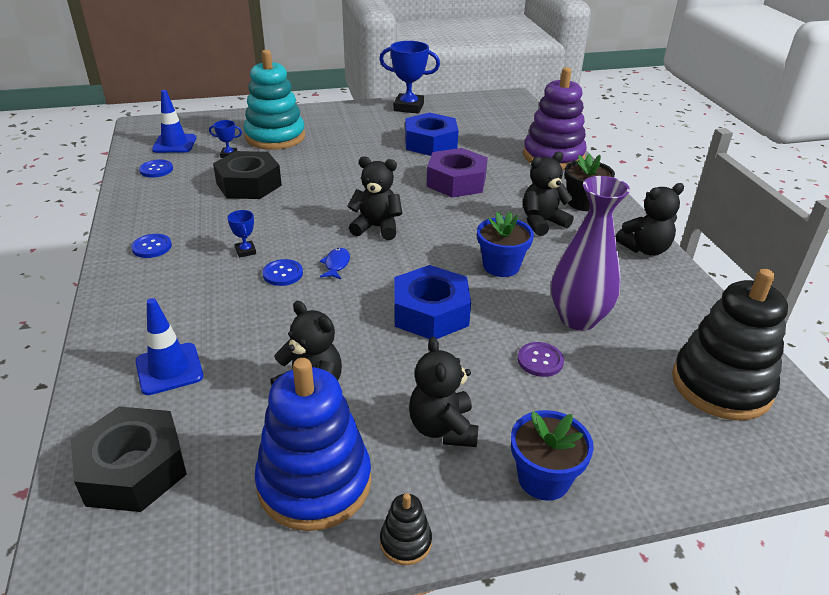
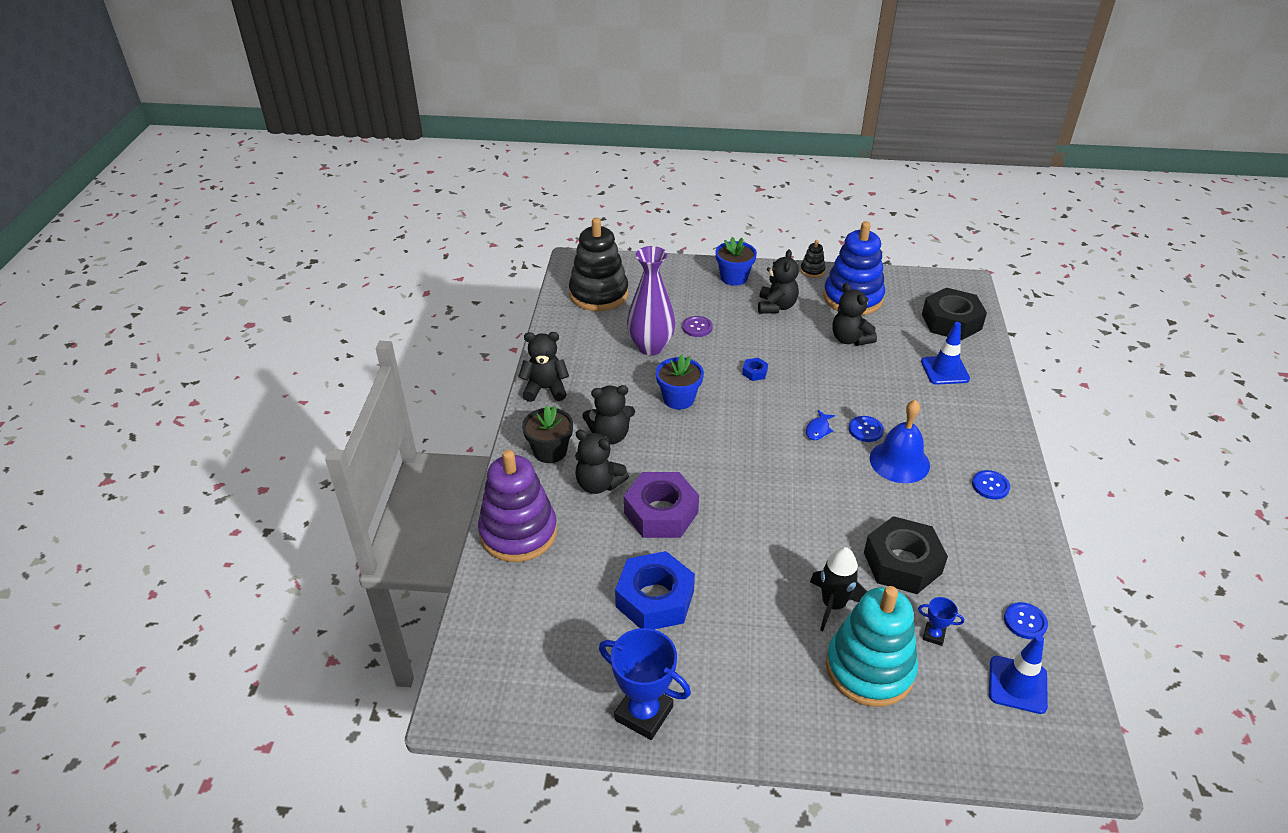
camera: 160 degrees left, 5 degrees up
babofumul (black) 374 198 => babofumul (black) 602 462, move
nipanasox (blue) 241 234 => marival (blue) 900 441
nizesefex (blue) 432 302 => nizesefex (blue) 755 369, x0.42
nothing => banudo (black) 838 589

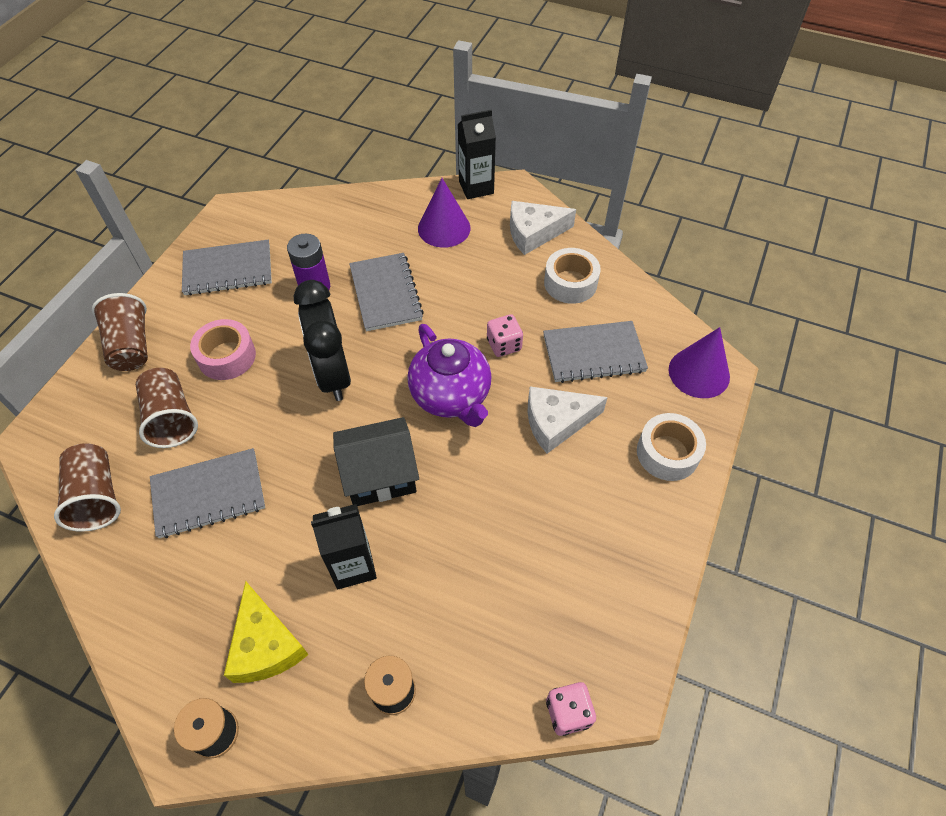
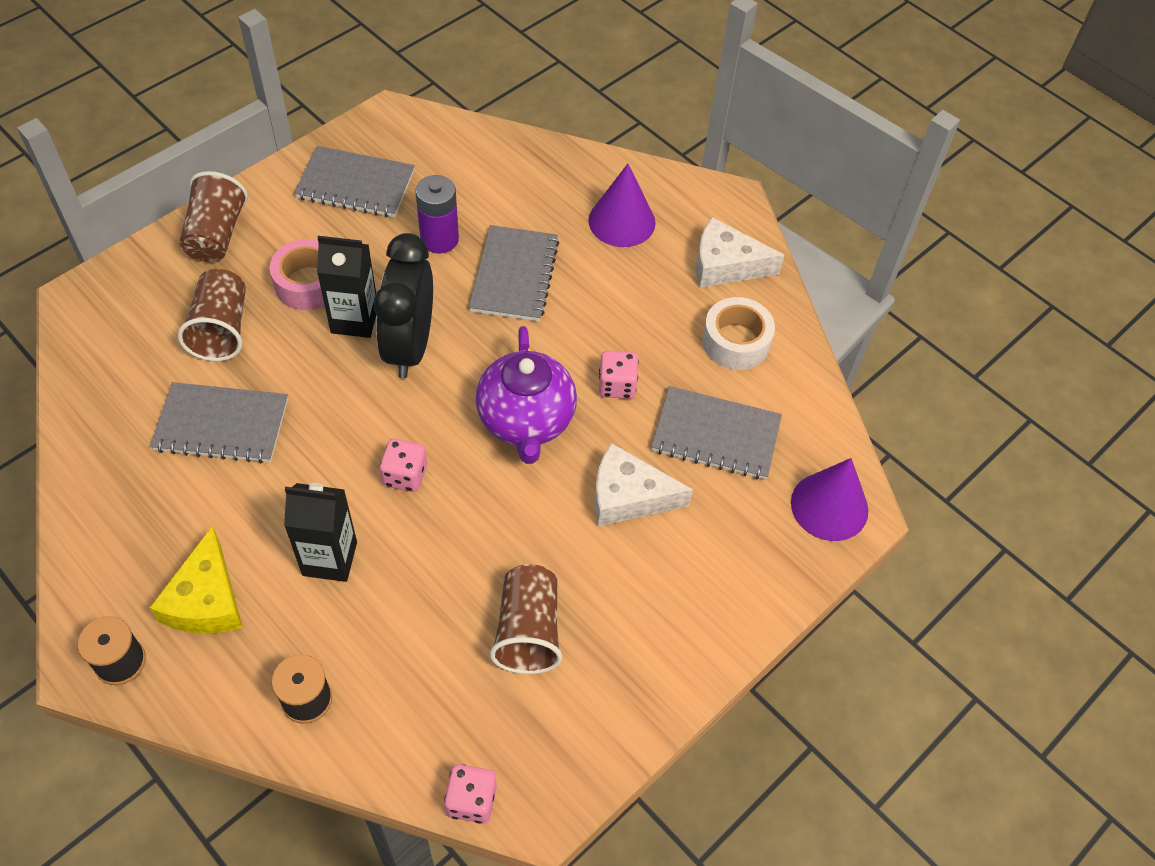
camera: 20 degrees right, 0 degrees up
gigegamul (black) 477 154 => gigegamul (black) 346 287, move
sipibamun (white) 671 447 => nothing
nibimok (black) 376 461 => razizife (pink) 403 465
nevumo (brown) 87 487 => nevumo (brown) 526 619, move

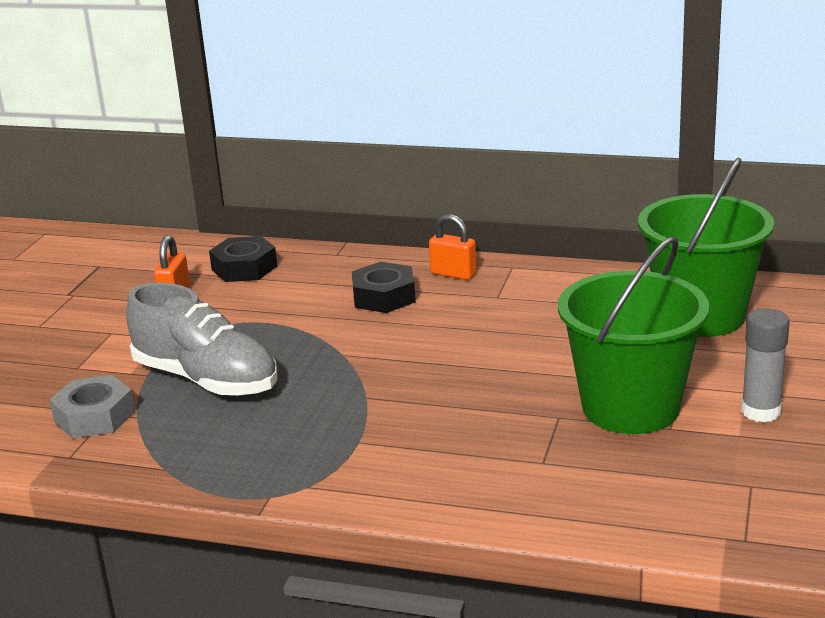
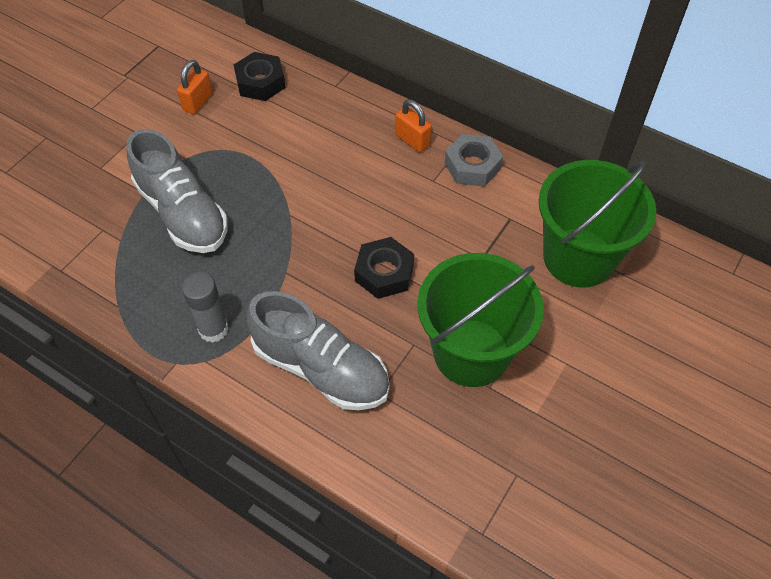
camera: 15 degrees right, 30 degrees up
nizesefex (black) 384 287 => nizesefex (black) 384 268, move
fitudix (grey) 765 365 => fitudix (grey) 205 307, move
nizesefex (grey) 92 406 => nizesefex (grey) 473 160, move
nothing => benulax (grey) 318 350

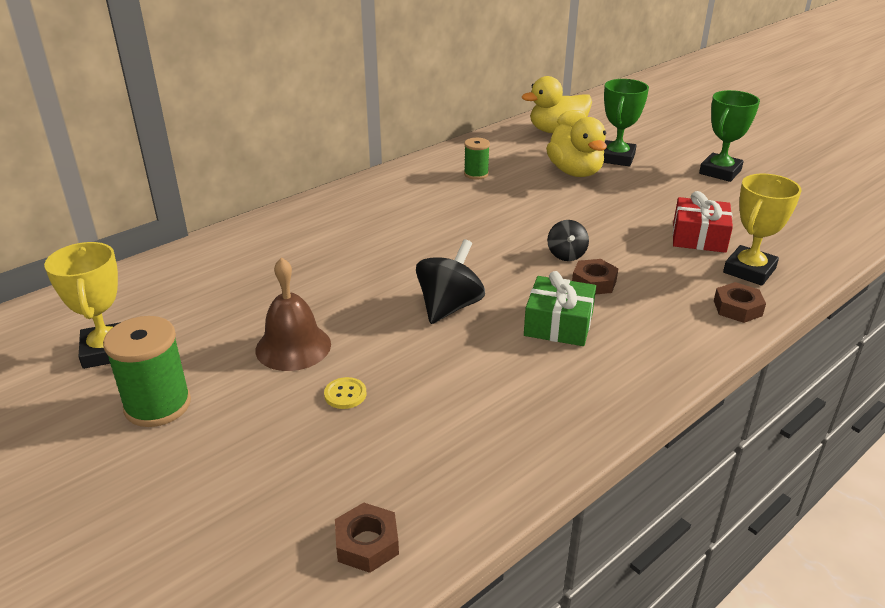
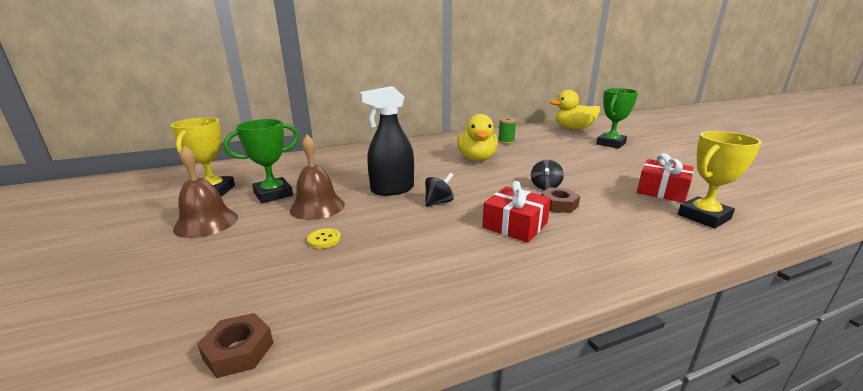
camera: 20 degrees right, 10 degrees down
nipanasox (green) 729 136 => nipanasox (green) 261 161, move
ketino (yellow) 576 147 => ketino (yellow) 477 137, move
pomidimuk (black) 450 281 => pomidimuk (black) 439 190, x0.62
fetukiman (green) 560 308 => fetukiman (red) 516 212
nizesefex (brown) 740 302 => nothing
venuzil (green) 147 371 => marival (brown) 205 191
nothing => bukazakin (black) 387 141

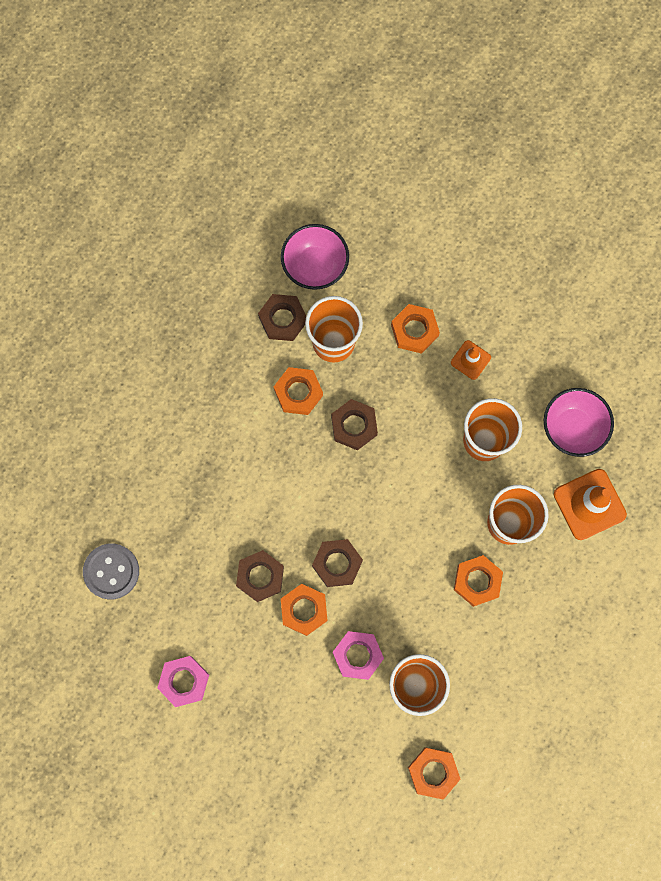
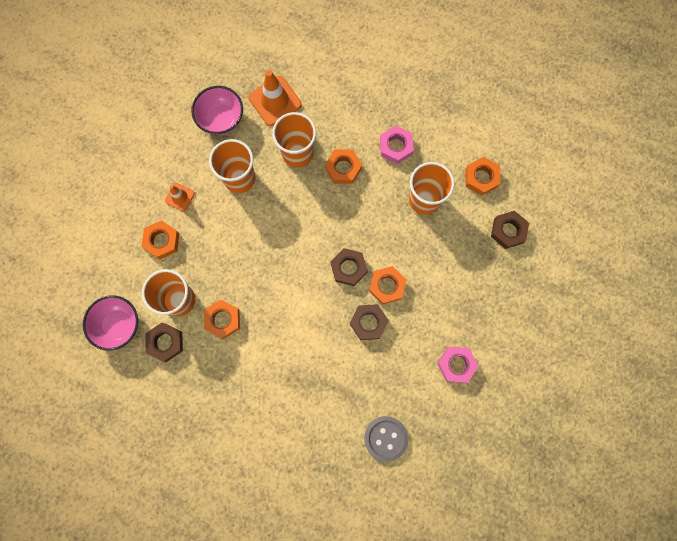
camera: 100 degrees left, 0 degrees up
nizesefex (brown) 354 424 => nizesefex (brown) 510 230, move
nizesefex (pink) 358 655 => nizesefex (pink) 397 144, move

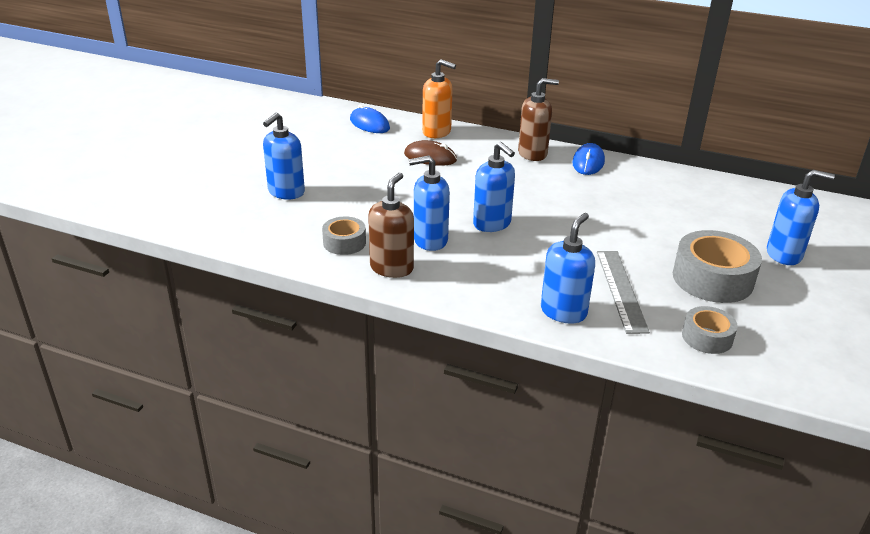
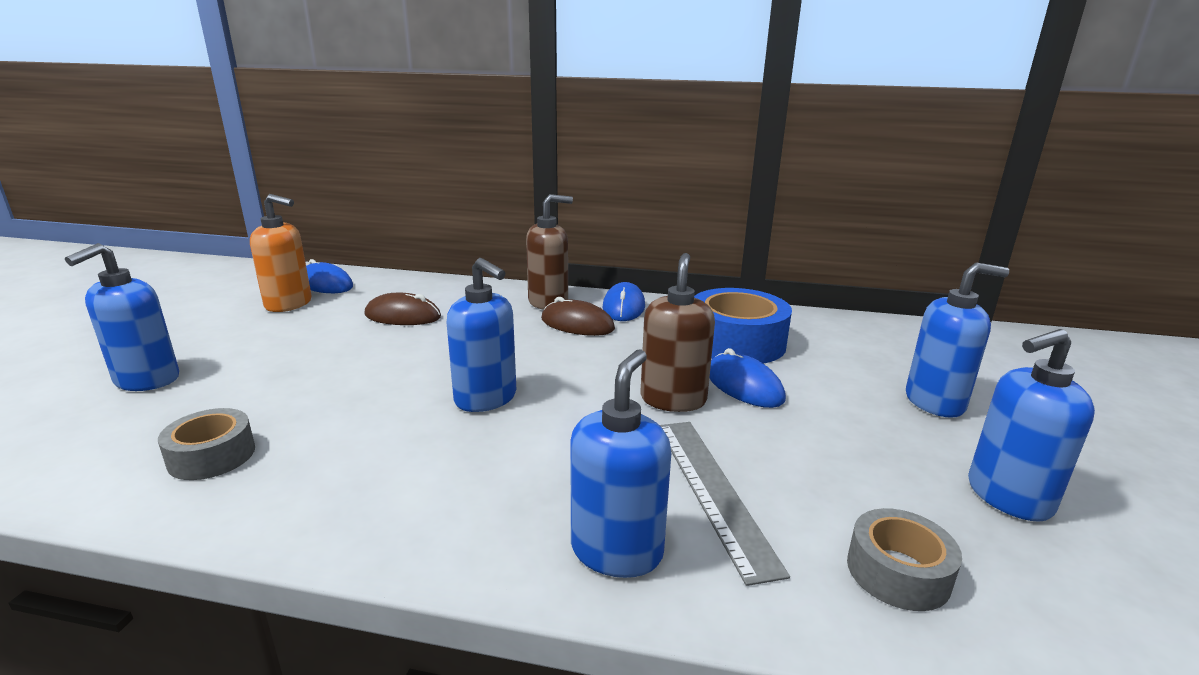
camera: 10 degrees left, 10 degrees down
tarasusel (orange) 439 98 => tarasusel (orange) 281 253, move
tarasusel (blue) 429 203 => tarasusel (blue) 1031 425, move
tarasusel (brown) 391 225 => tarasusel (brown) 678 332, move
sipibamun (grey) 717 266 => nothing
nothing => sipibamun (blue) 743 326
nothing => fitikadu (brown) 578 316
nothing => fitikadu (blue) 747 378

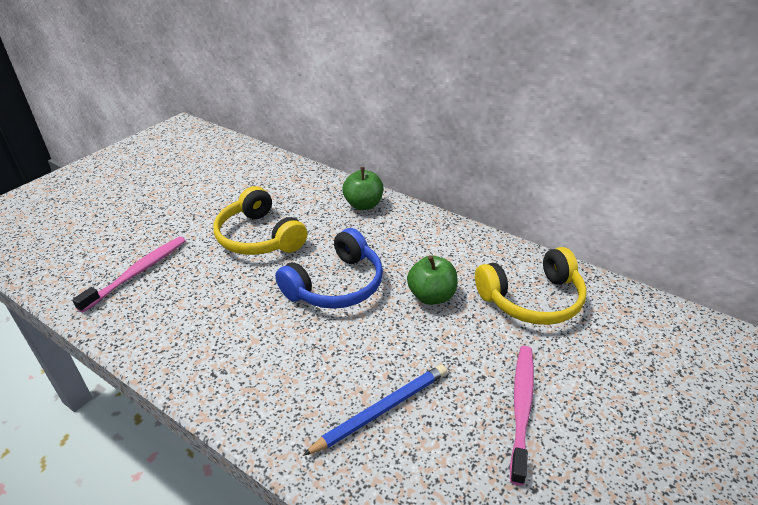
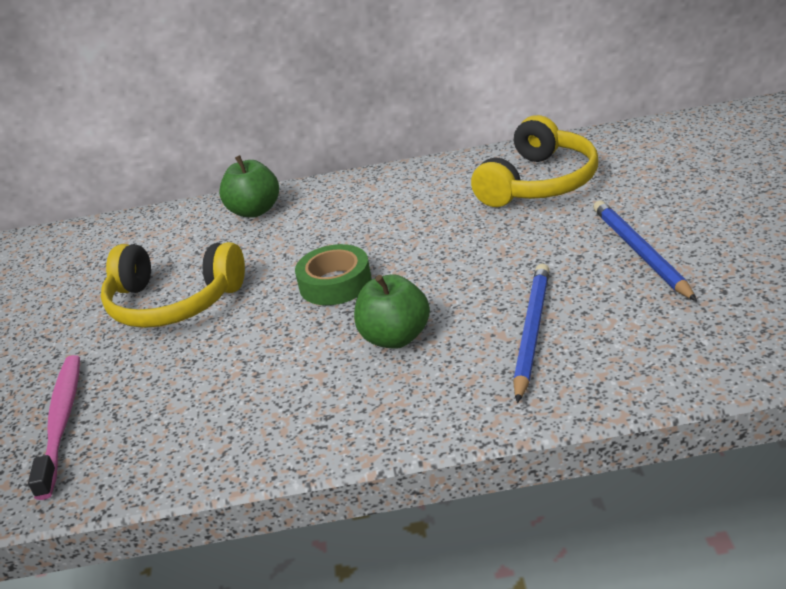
camera: 35 degrees left, 5 degrees down
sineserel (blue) 329 268 => sipibamun (green) 333 274
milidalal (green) 432 280 => milidalal (green) 392 311, move
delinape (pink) 522 416 => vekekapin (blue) 645 250

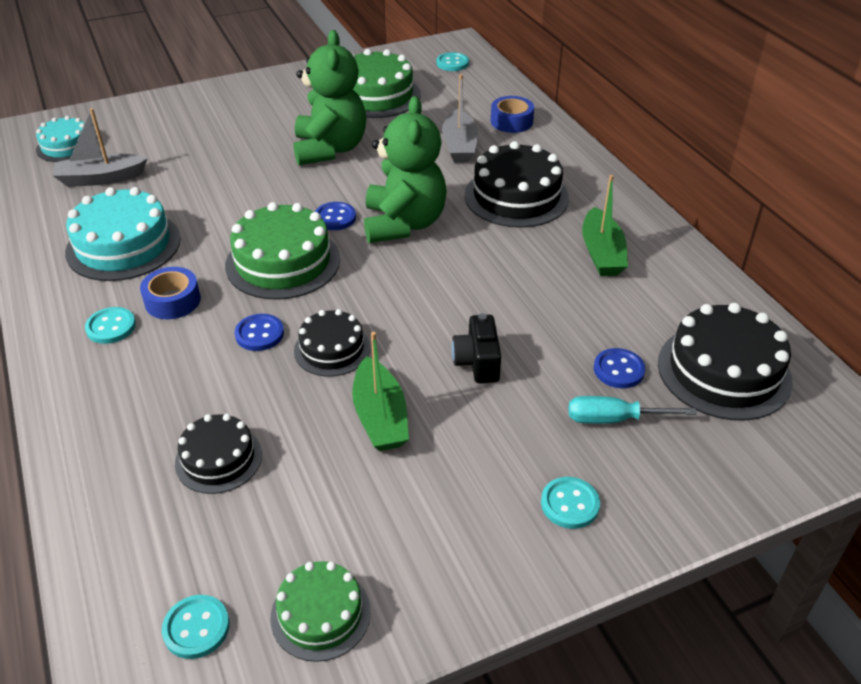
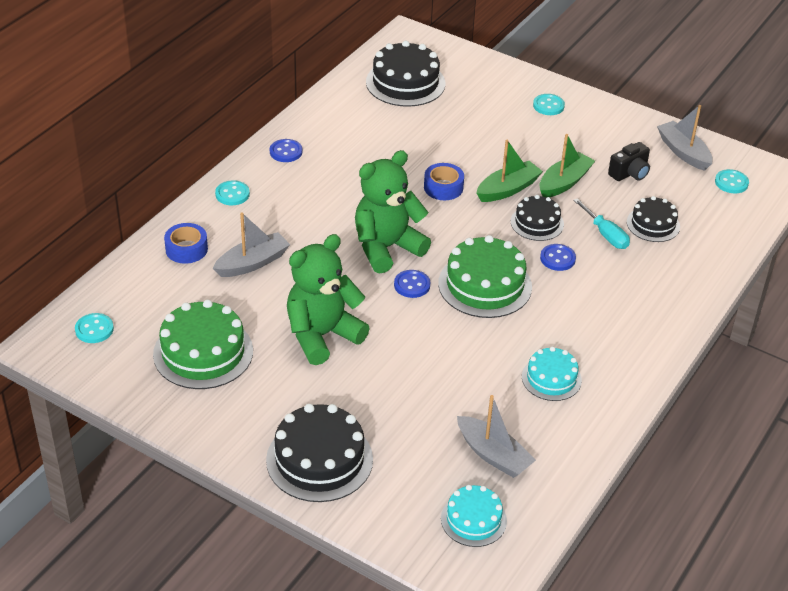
camera: 125 degrees left, 0 degrees up
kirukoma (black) 517 184 => kirukoma (black) 319 453, move
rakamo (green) 605 225 => rakamo (green) 509 171, move
kirukoma (turquoise) 123 234 => kirukoma (turquoise) 552 374, x0.60
sipibamun (blue) 170 293 => sipibamun (blue) 444 181, move
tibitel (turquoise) 110 325 => tibitel (turquoise) 232 192, move
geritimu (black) 476 348 => geritimu (black) 629 161, move
tibitel (blue) 619 368 => tibitel (blue) 286 150, move
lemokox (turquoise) 633 410 => lemokox (turquoise) 601 223, move
kirukoma (green) 321 611 => rakamo (grey) 685 138

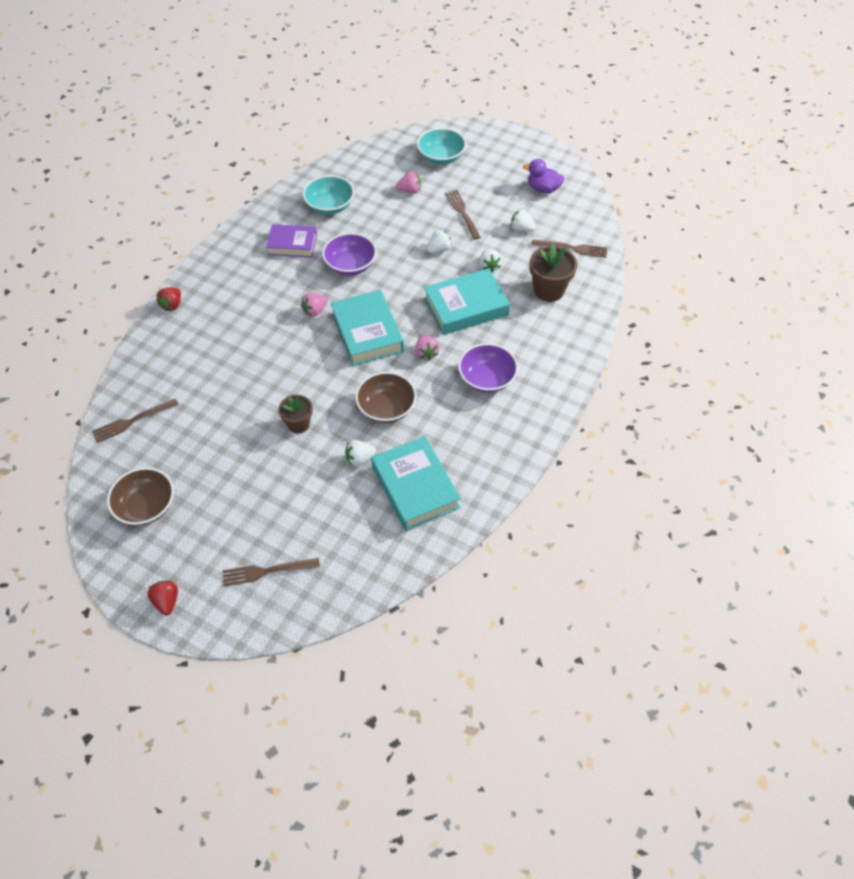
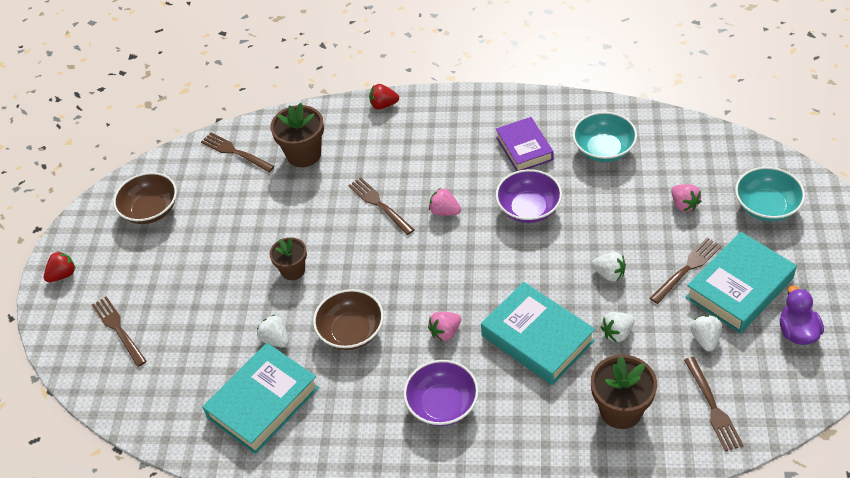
camera: 70 degrees right, 5 degrees down
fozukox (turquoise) 367 328 => fozukox (turquoise) 741 283, move
nothing => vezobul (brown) 297 135
nothing => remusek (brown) 381 206

